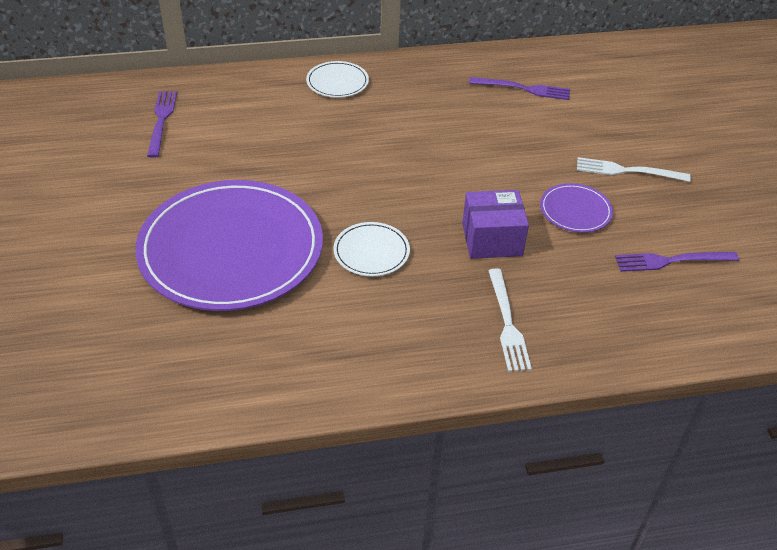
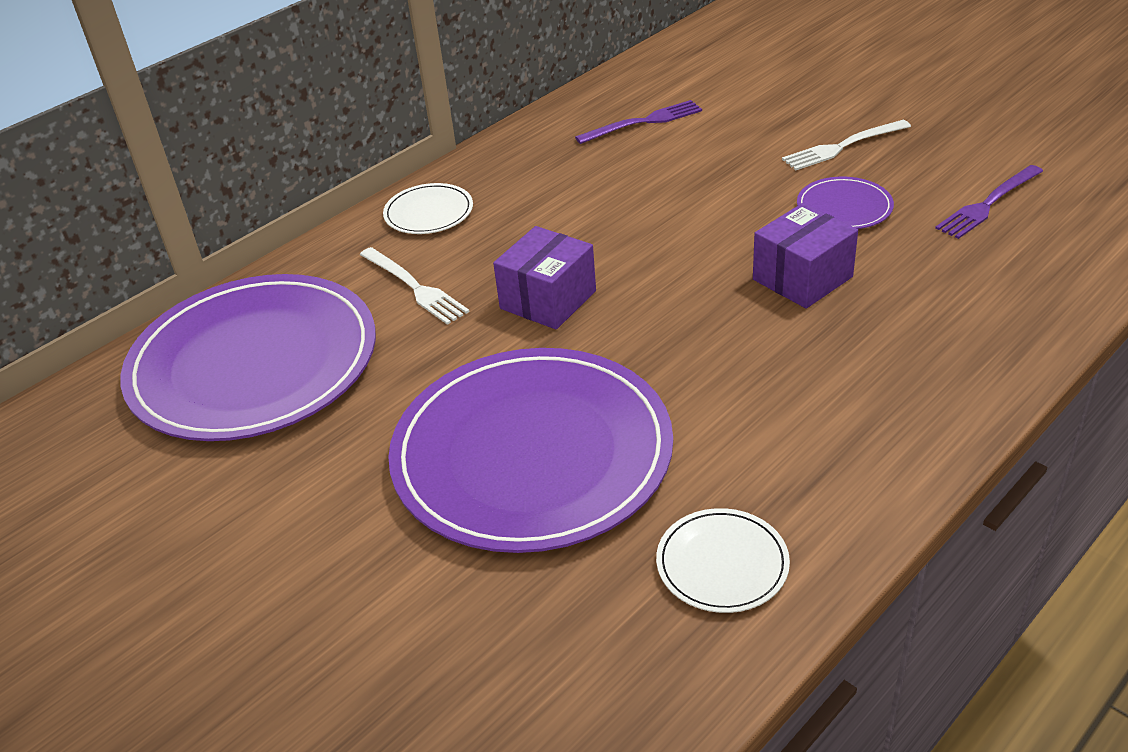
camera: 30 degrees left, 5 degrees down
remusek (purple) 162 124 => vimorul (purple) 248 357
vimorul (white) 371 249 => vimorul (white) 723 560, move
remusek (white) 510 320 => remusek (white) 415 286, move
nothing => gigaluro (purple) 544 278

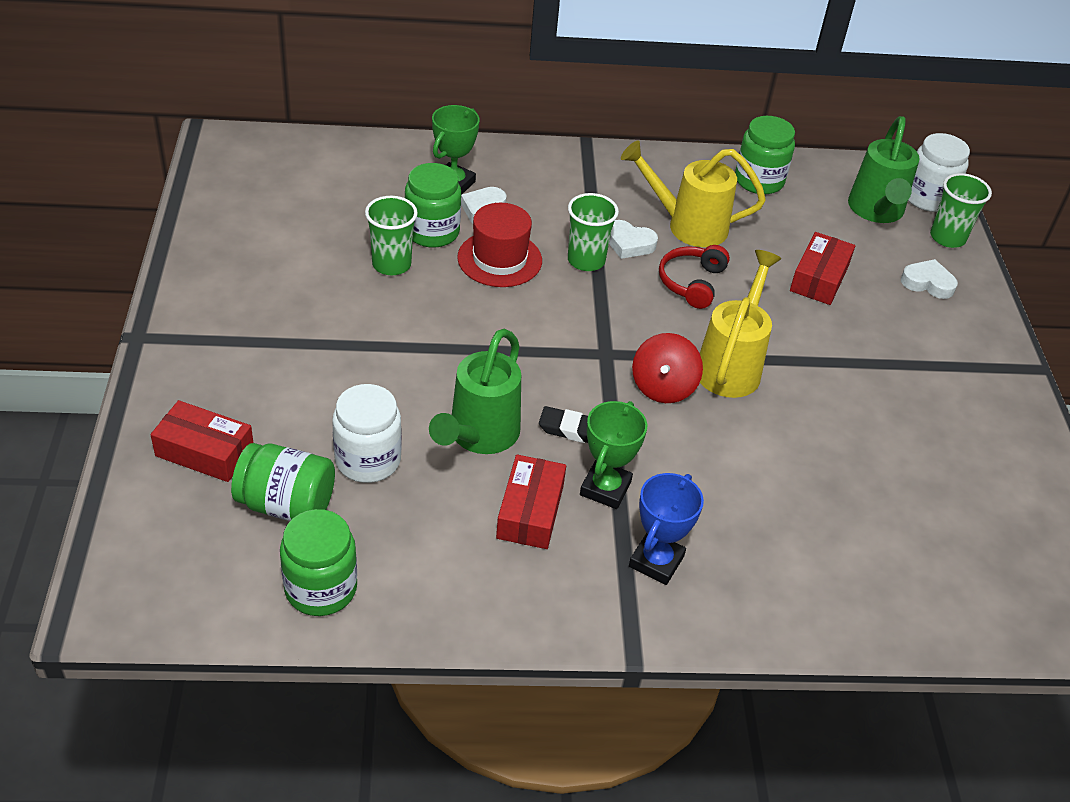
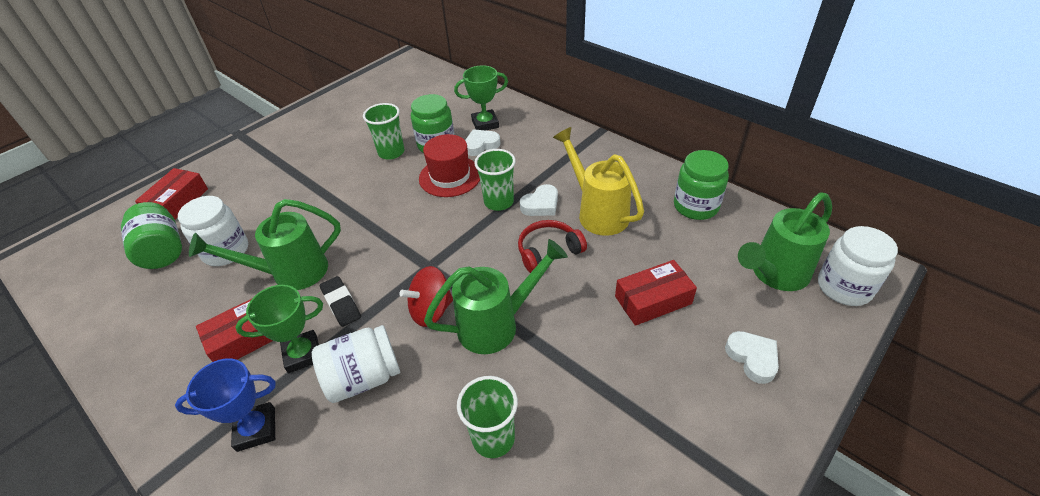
camera: 50 degrees right, 0 degrees up
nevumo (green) 961 210 => nevumo (green) 487 417, move
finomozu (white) 633 239 => finomozu (white) 539 200, 105 degrees counterclockwise
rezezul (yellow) 740 324 => rezezul (green) 496 296
gigaluro (red) 202 441 => gigaluro (red) 171 194, 45 degrees clockwise
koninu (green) 318 562 => nothing
nothing => koninu (white) 356 364

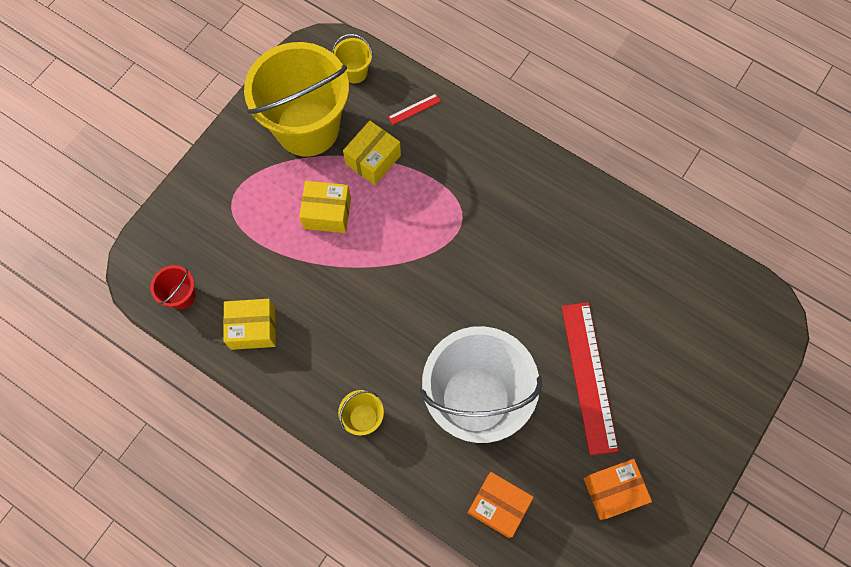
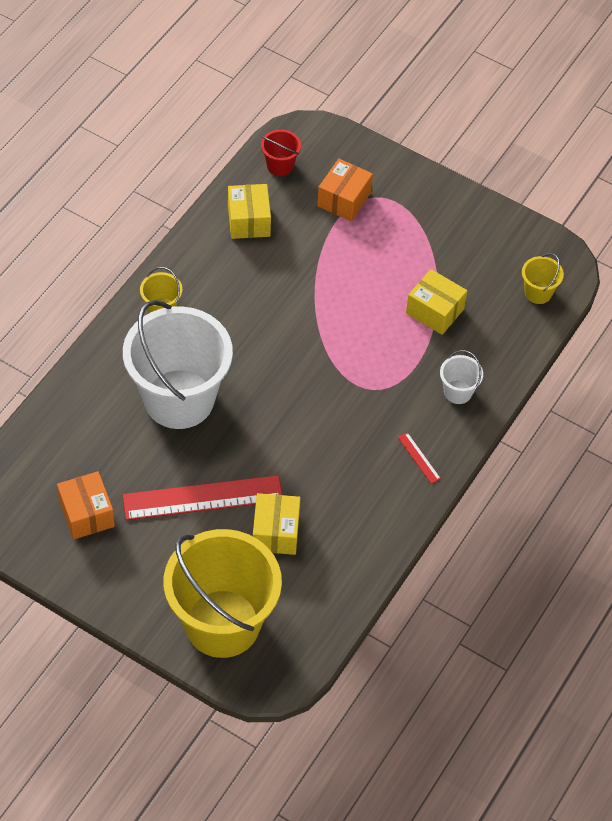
camera: 85 degrees right, 15 degrees down
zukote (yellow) 296 99 => zukote (yellow) 223 593, move
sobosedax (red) 414 109 => sobosedax (red) 419 458, move
gigaluro (yellow) 325 207 => gigaluro (yellow) 276 524, move
gigaluro (orange) 500 505 => gigaluro (orange) 345 190, move
nothing => zukote (white) 461 377

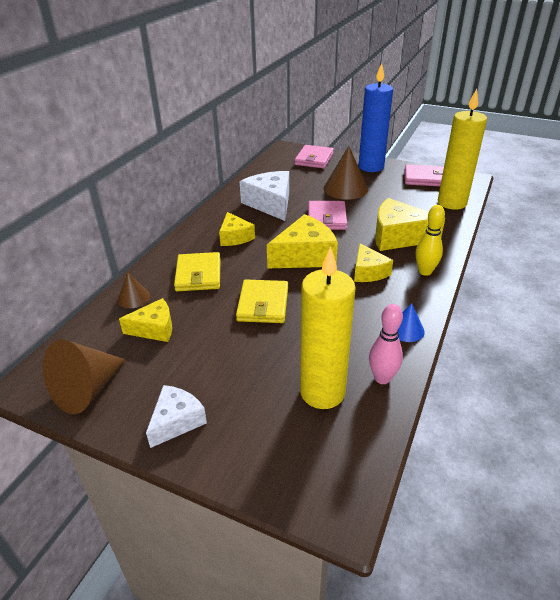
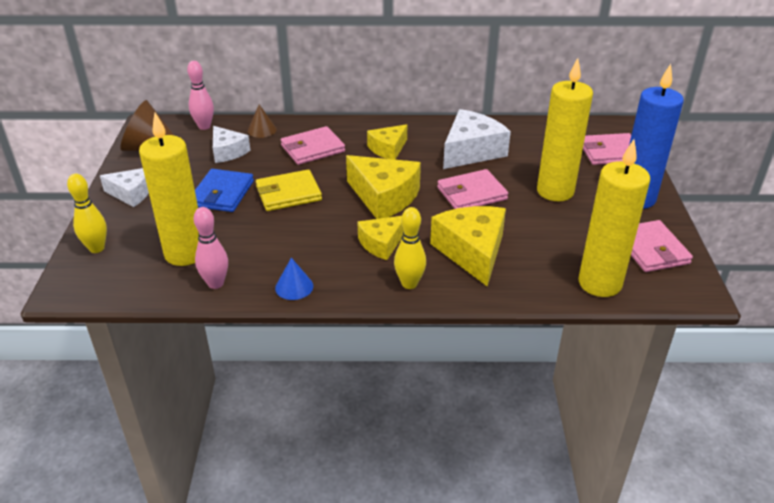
camera: 65 degrees right, 0 degrees up
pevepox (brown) 346 173 => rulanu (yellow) 565 129
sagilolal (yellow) 197 271 => sagilolal (pink) 313 145
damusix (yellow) 145 320 => damusix (white) 232 144
nothing => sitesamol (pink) 200 95
nothing => sagilolal (blue) 224 190
nothing => sitesamol (yellow) 87 213

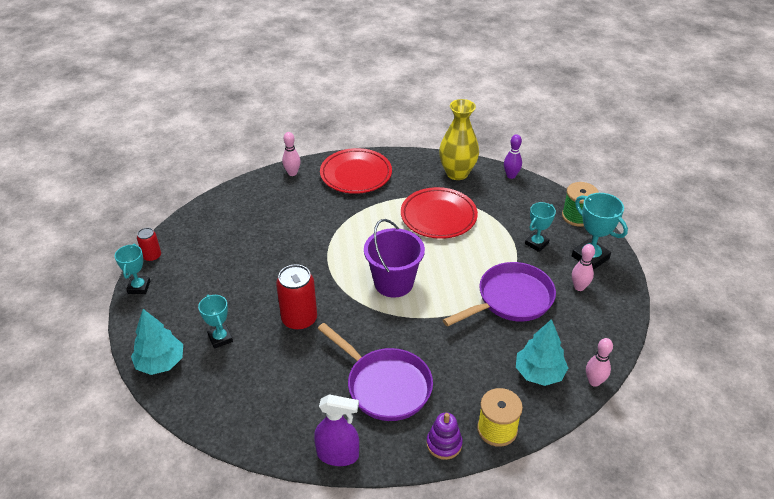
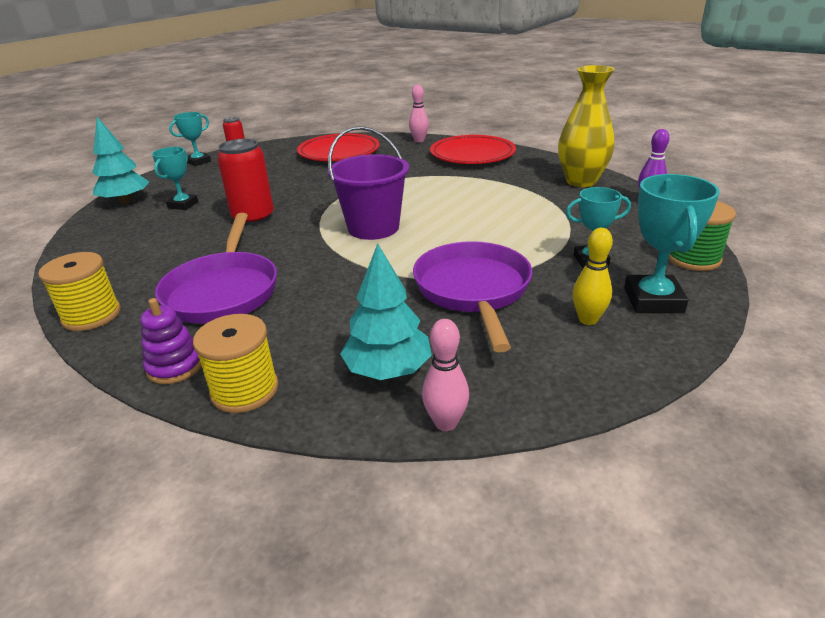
camera: 45 degrees right, 10 degrees down
vimorul (red) 439 213 => vimorul (red) 338 147, move
sitesamol (pink) 583 267 => sitesamol (yellow) 593 276
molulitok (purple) 499 294 => molulitok (purple) 472 296, 105 degrees counterclockwise
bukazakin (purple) 336 430 => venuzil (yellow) 79 291

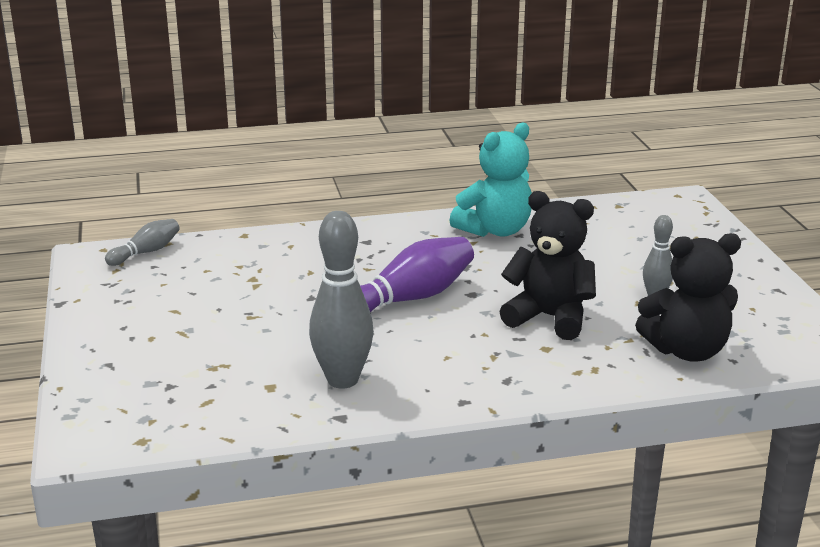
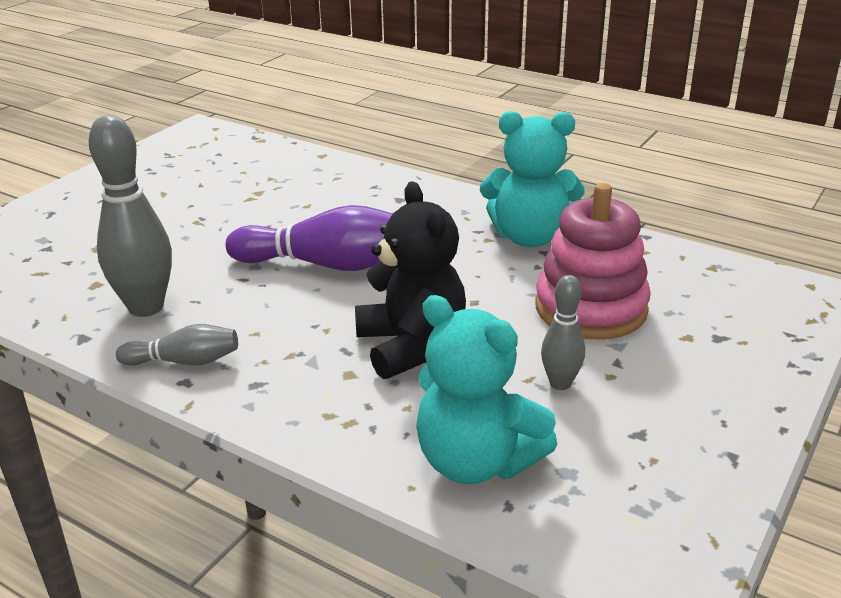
camera: 45 degrees right, 5 degrees up
sitesamol (grey) 142 242 => sitesamol (grey) 177 345, move
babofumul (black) 688 297 => babofumul (turquoise) 486 389
nothing => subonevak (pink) 593 261

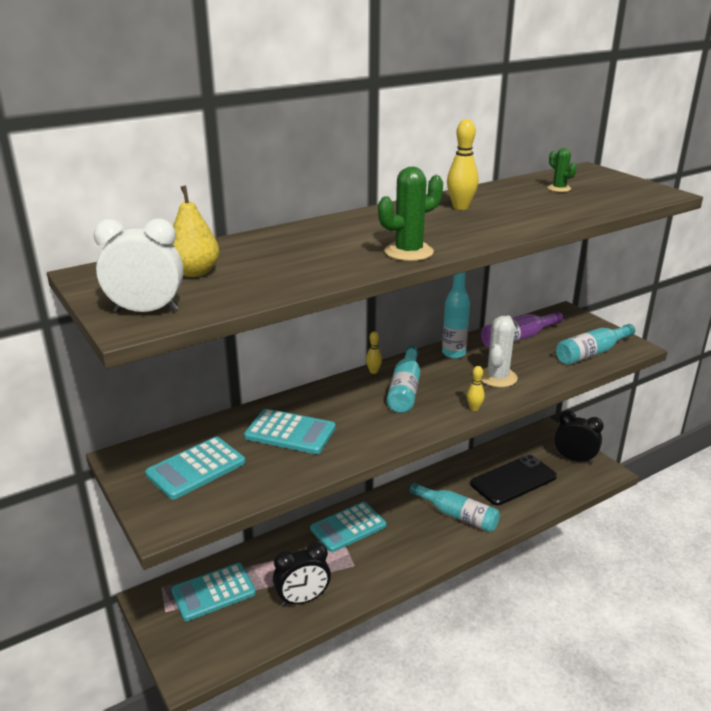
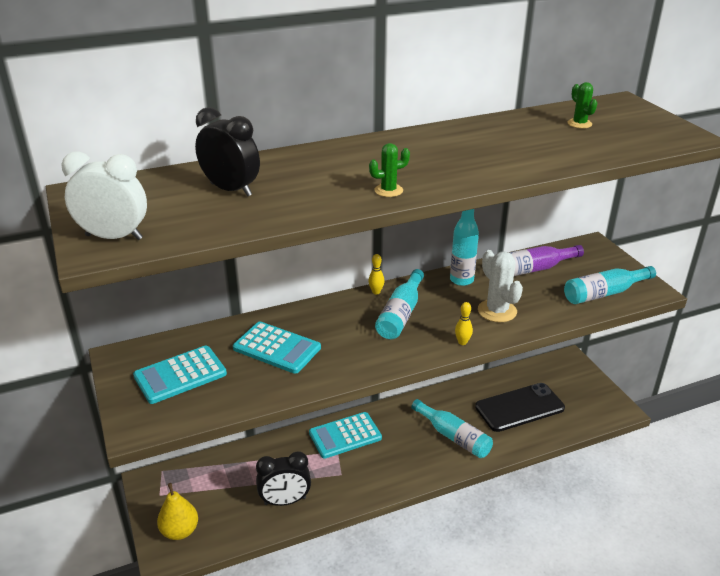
camera: 10 degrees right, 5 degrees up
sitesamol (yellow) 462 164 => nothing
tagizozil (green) 410 214 => tagizozil (green) 389 170, x0.59
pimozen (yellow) 196 231 => pimozen (yellow) 177 511, move
tagizozil (white) 499 351 => tagizozil (white) 500 286, 60 degrees counterclockwise
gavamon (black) 579 437 => gavamon (black) 227 151, move
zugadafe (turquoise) 213 592 => nothing

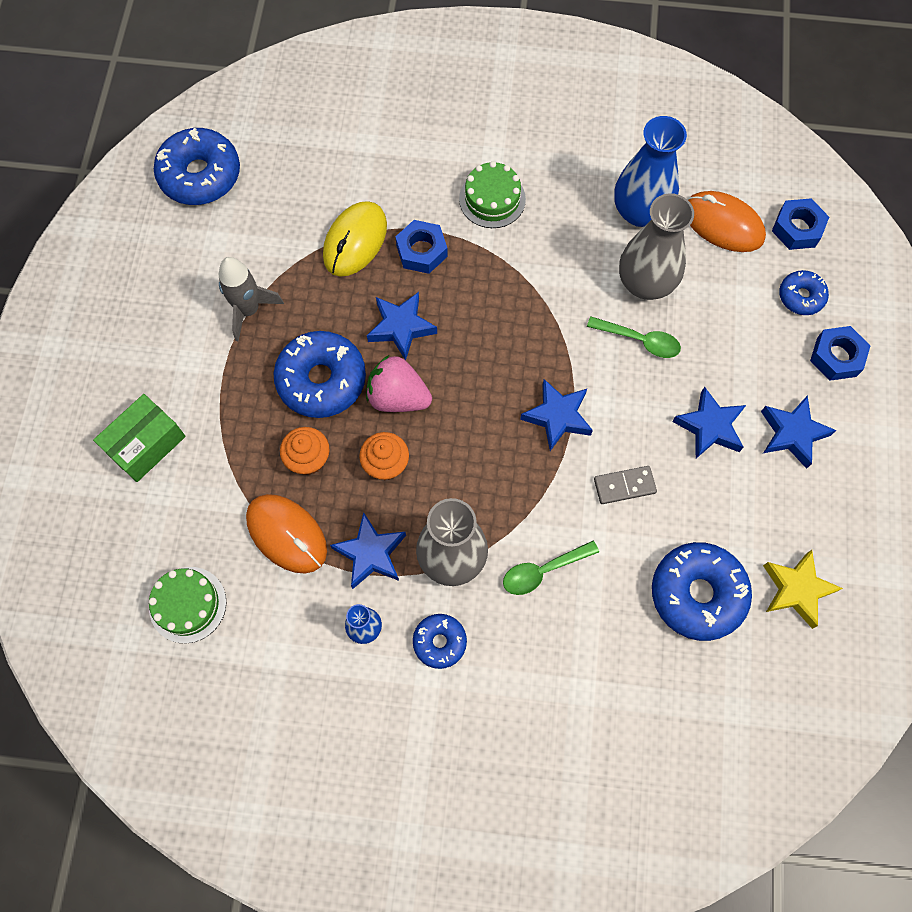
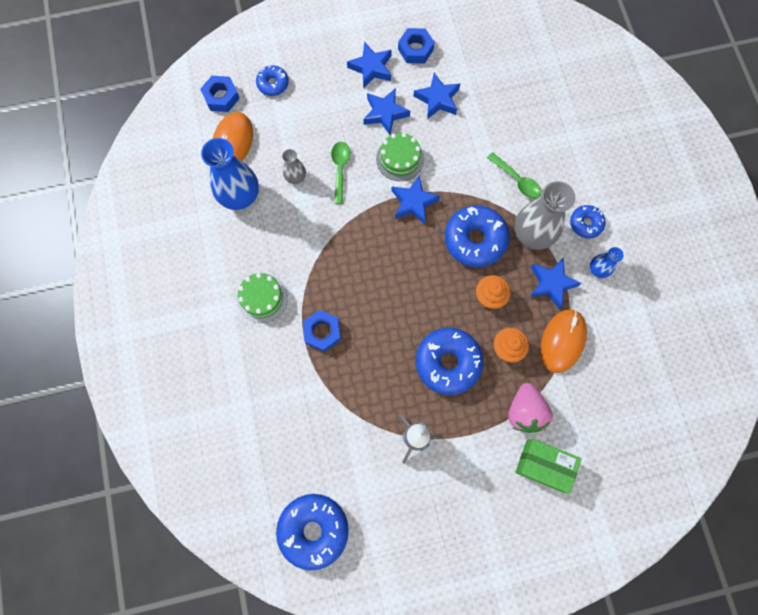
camera: 110 degrees left, 5 degrees up
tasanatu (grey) 656 246 => tasanatu (grey) 294 166, x0.51
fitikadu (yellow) 355 239 => nothing
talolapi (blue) 402 326 => talolapi (blue) 437 96, move
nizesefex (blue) 840 353 => nizesefex (blue) 416 46, move
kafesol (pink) 399 383 => kafesol (pink) 530 408, move
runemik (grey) 625 485 => nothing
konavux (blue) 702 591 => konavux (blue) 477 236, move
talolapi (yellow) 803 589 => nothing
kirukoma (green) 187 605 => kirukoma (green) 400 157, move

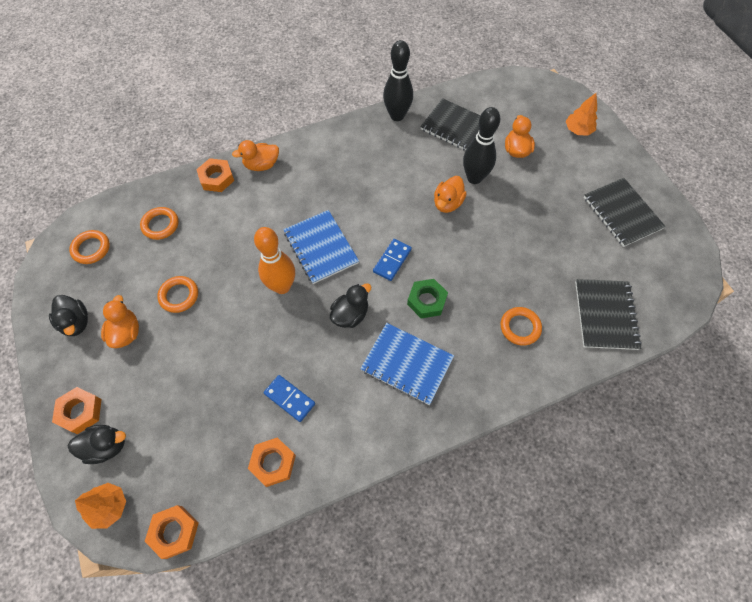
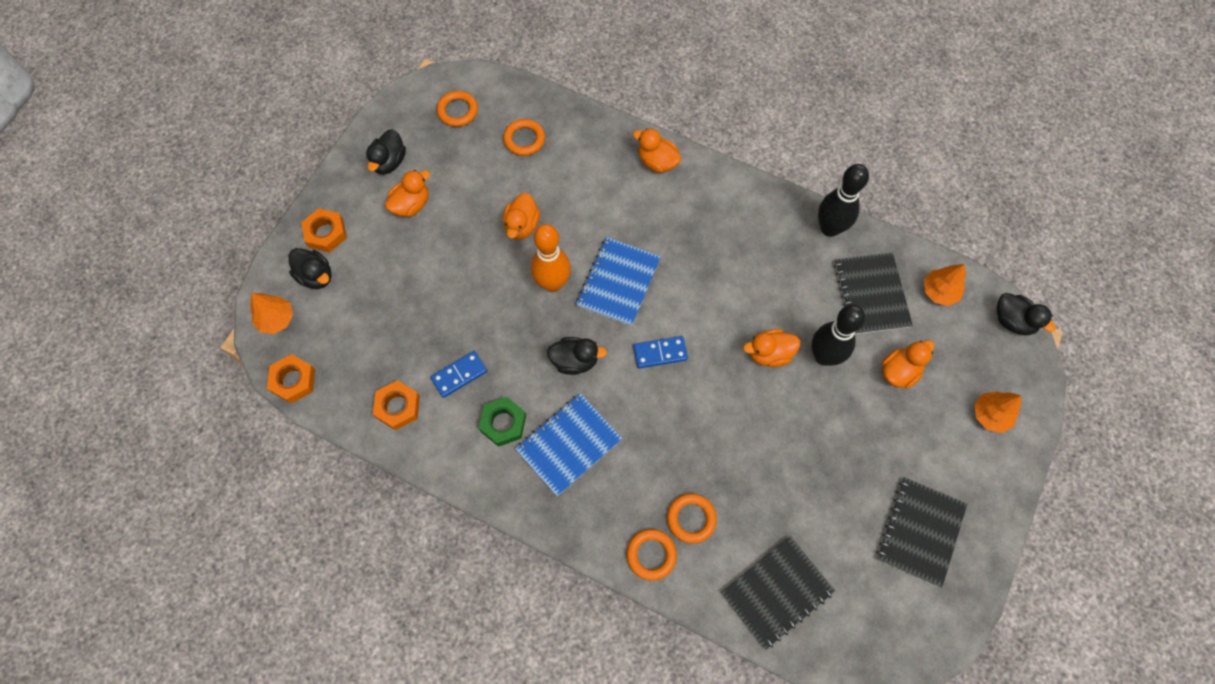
camera: 50 degrees right, 5 degrees up
nizesefex (orange) 215 175 => nothing
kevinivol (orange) 177 294 => kevinivol (orange) 651 555, move
nizesefex (green) 427 299 => nizesefex (green) 502 422, move
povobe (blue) 407 364 => povobe (blue) 568 444, 60 degrees clockwise
runemik (blue) 289 398 => runemik (blue) 458 374, 60 degrees clockwise
nothing => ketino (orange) 521 216
nothing => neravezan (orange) 945 285
nothing => ketino (black) 1026 314

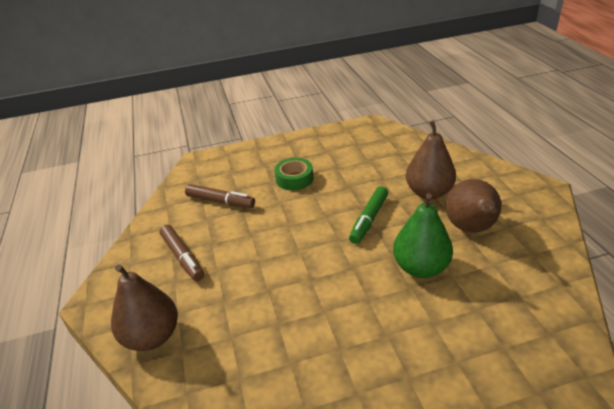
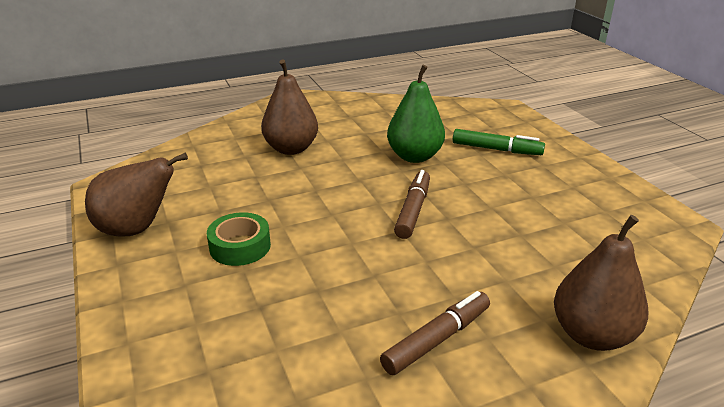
camera: 100 degrees left, 5 degrees down
pimozen (brown) 473 206 => pimozen (brown) 136 195, move
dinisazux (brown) 220 196 => dinisazux (brown) 412 204, move
dinisazux (green) 368 215 => dinisazux (green) 499 142, move

